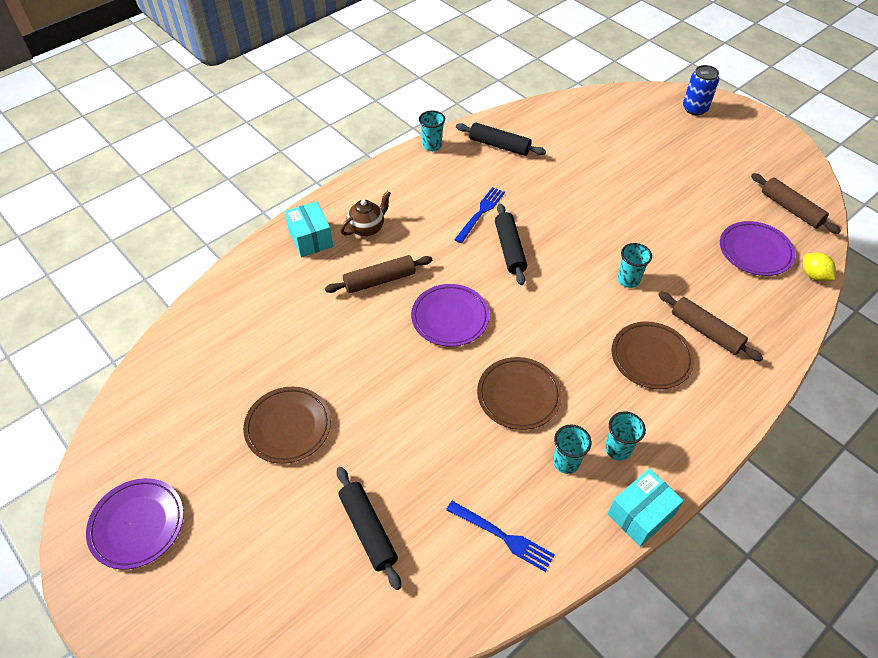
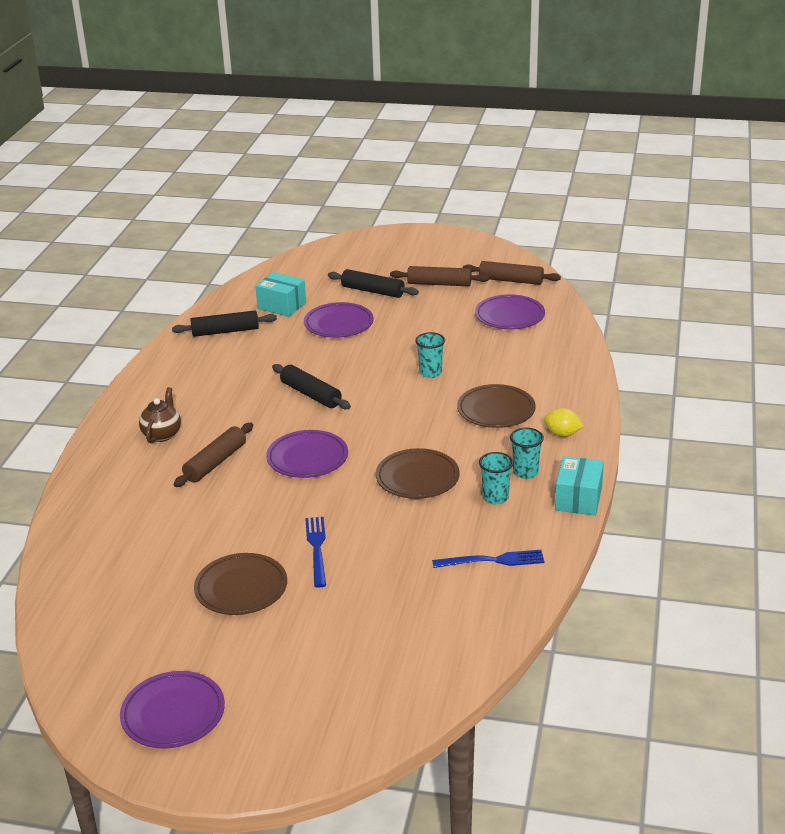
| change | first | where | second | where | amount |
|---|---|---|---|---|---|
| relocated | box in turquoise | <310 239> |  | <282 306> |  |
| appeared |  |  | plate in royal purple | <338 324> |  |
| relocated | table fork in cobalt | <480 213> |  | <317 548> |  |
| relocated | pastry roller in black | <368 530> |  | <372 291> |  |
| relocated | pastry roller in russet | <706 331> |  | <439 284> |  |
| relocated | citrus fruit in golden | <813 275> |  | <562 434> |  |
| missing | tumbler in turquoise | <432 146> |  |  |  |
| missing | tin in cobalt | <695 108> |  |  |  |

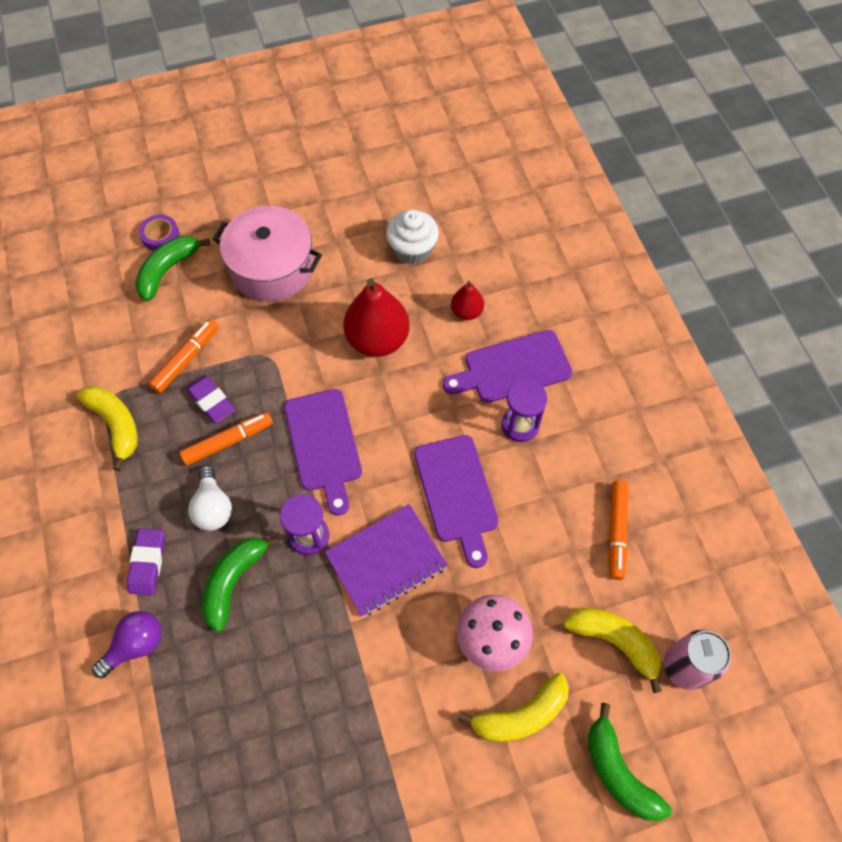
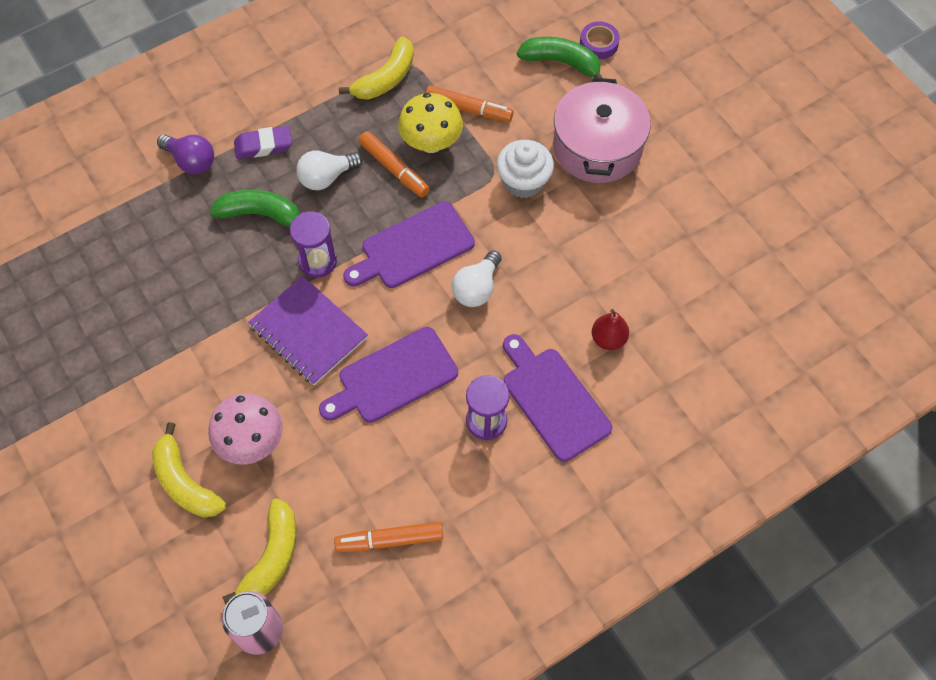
| change | first | where | second | where | amount |
|---|---|---|---|---|---|
| exchanged | gum eraser in royal purple | <211 401> | mushroom in golden | <431 143> |  |
| appeared |  |  | light bulb in pure white | <476 288> |  |
| relocated | fairy cake in pure white | <412 249> |  | <523 181> |  |
| missing | pear in crimson | <377 340> |  |  |  |
| missing | toy banana in green | <618 772> |  |  |  |

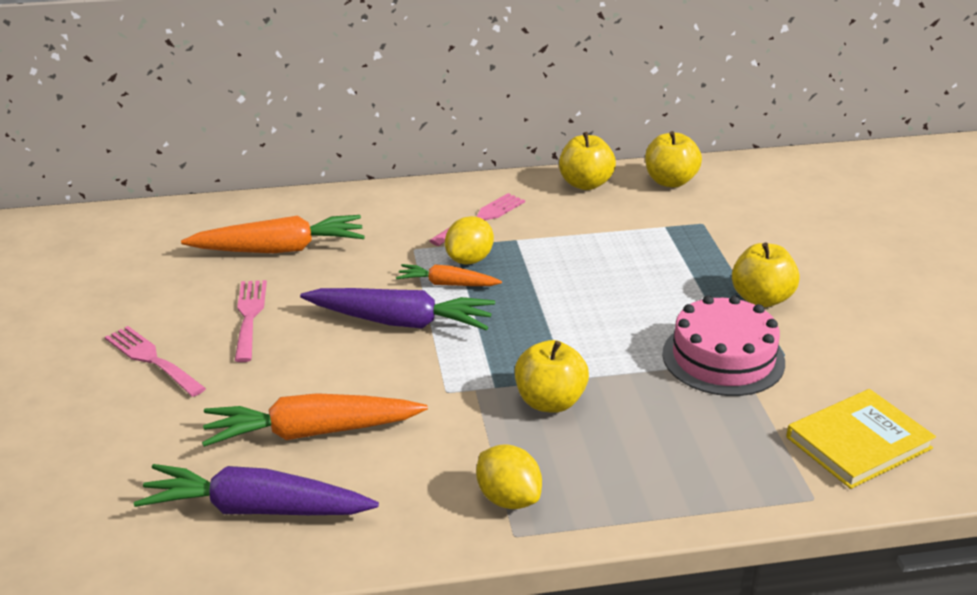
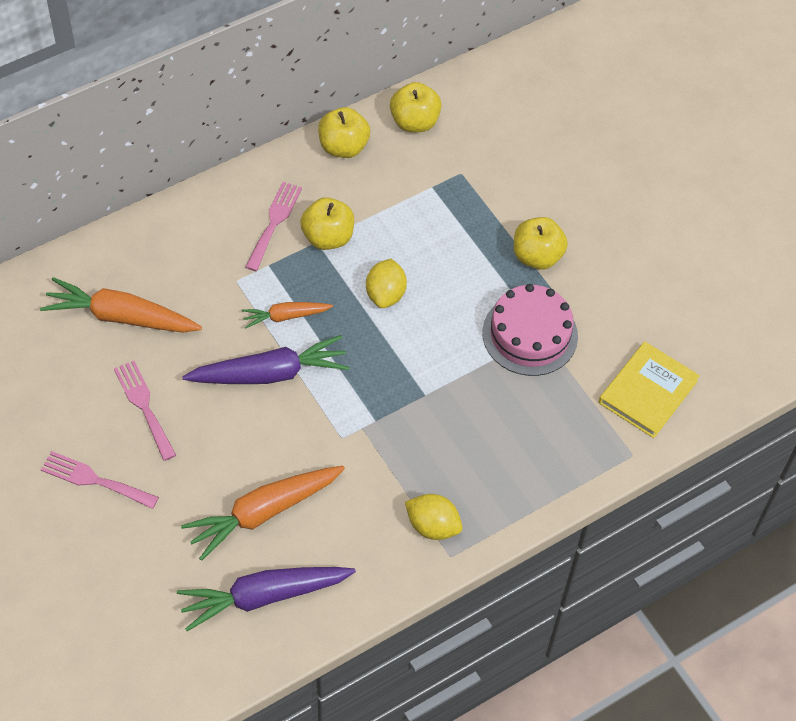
| change | first | where | second | where | amount |
|---|---|---|---|---|---|
| spun | root vegetable in orange-coloured | <279 249> |  | <121 317> | 135 degrees counterclockwise |
| relocated | toy apple in golden | <550 402> |  | <328 237> |  |
| relocated | citrus fruit in golden | <469 260> |  | <385 294> |  |

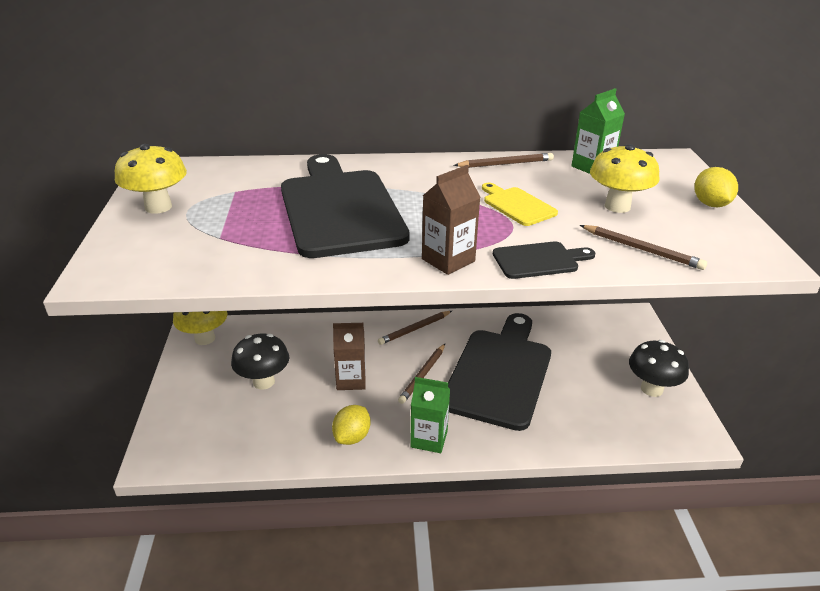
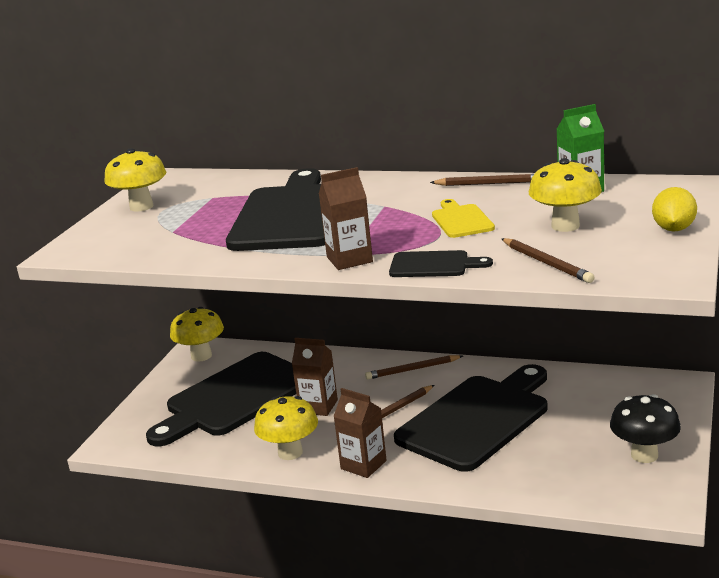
| change | first | where | second | where | amount |
|---|---|---|---|---|---|
| exchanged | mushroom in black | <264 382> | cutting board in black | <235 398> |  |
| exchanged | citrus fruit in golden | <352 437> | mushroom in golden | <290 453> |  |
| colour | juice carton in green | <429 439> | juice carton in russet | <363 465> |  |

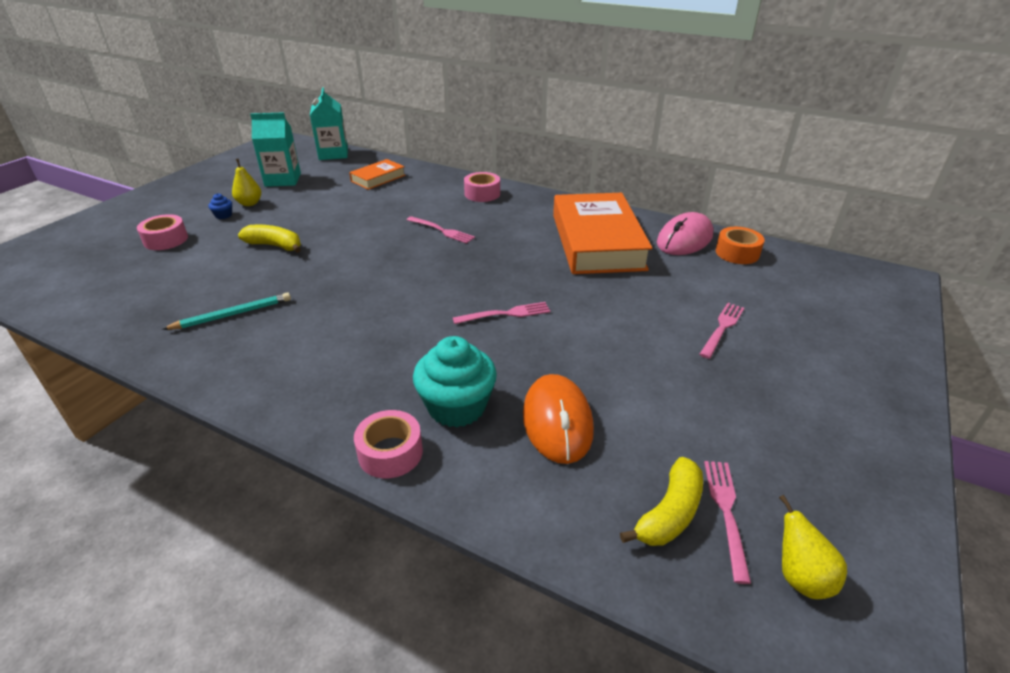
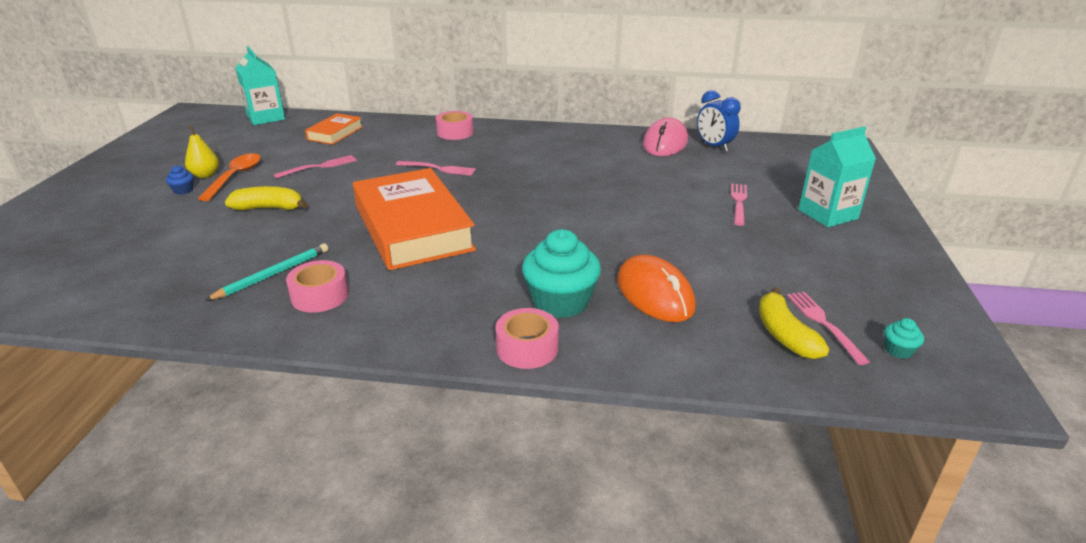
| change | first | where | second | where | amount |
|---|---|---|---|---|---|
| appeared |  |  | teaspoon in orange-coloured | <235 177> |  |
| relocated | table fork in pink | <506 314> |  | <319 166> |  |
| relocated | tape in pink | <166 240> |  | <320 296> |  |
| relocated | book in orange-coloured | <597 241> |  | <413 227> |  |
| exchanged | tape in orange-coloured | <737 253> | alarm clock in cobalt | <714 146> |  |
| spun | toy banana in golden | <669 513> |  | <784 334> | 150 degrees clockwise |
| relocated | juice carton in turquoise | <283 180> |  | <828 214> |  |
| exchanged | pear in golden | <800 577> | fairy cake in turquoise | <898 350> |  |

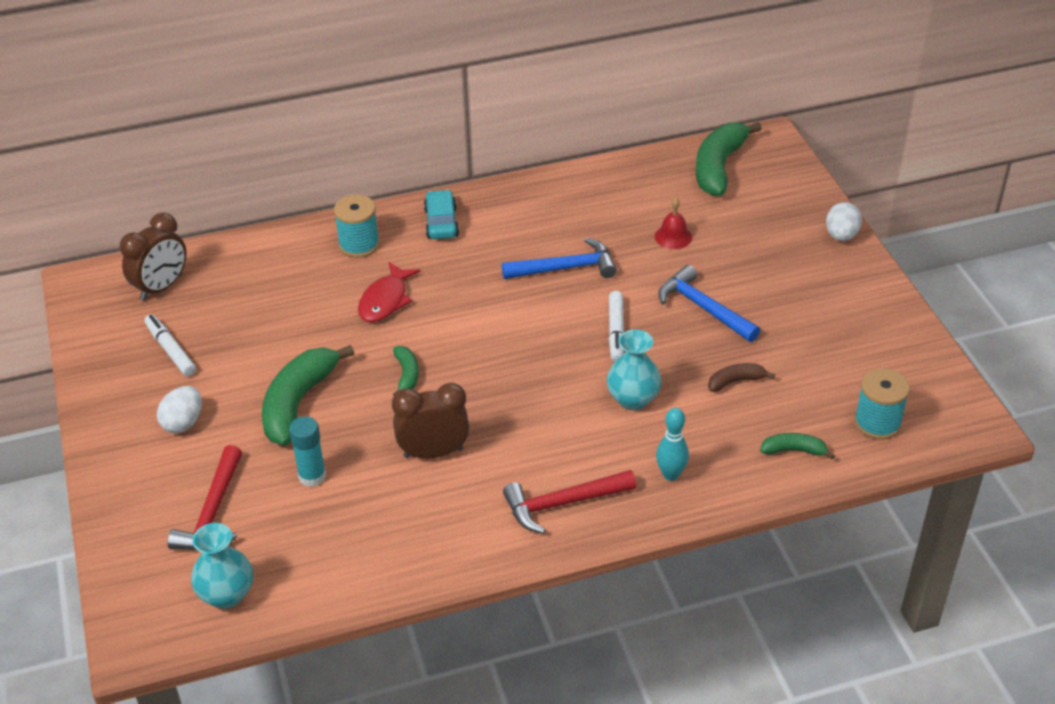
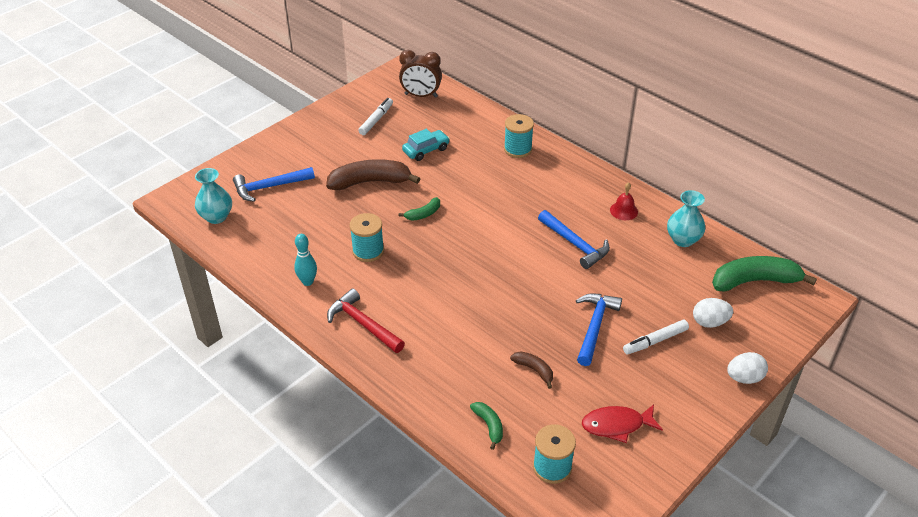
| change | first | where | second | where | amount |
|---|---|---|---|---|---|
| colour | carpenter's hammer in crimson | <213 512> | carpenter's hammer in cobalt | <270 187> |  |
| relocated | bowling pin in turquoise | <671 474> |  | <307 282> |  |
| colour | toy banana in green | <298 403> | toy banana in russet | <370 182> |  |
| exchanged | alarm clock in russet | <433 453> | reel of thread in turquoise | <368 251> |  |
| relocated | toy car in turquoise | <441 223> |  | <426 150> |  |
| relocated | fish in crimson | <385 300> |  | <616 425> |  |
| relocated | school bell in crimson | <673 236> |  | <624 211> |  |
| relocated | felt pen in pure white | <616 332> |  | <655 341> |  |
| relocated | vase in turquoise | <633 399> |  | <683 240> |  |
| relocated | egg in pure white | <183 423> |  | <709 322> |  |
| missing | stick of glue in turquoise | <312 476> |  |  |  |

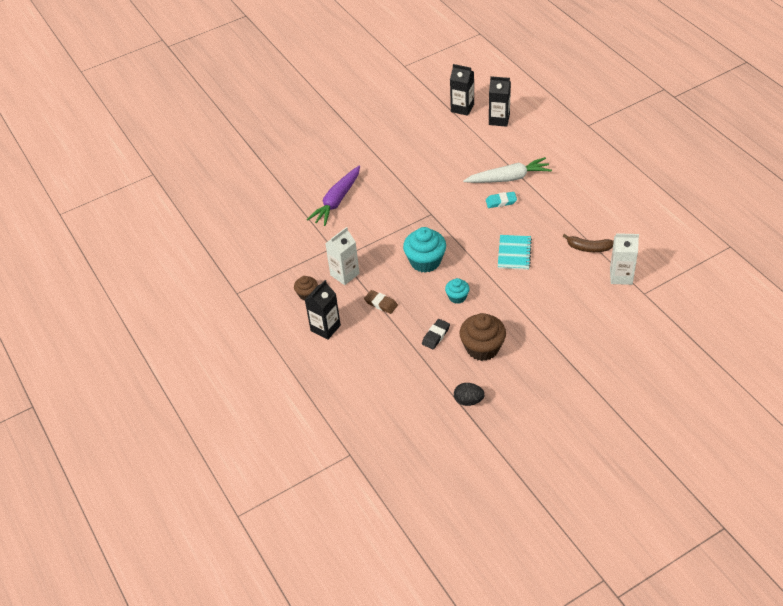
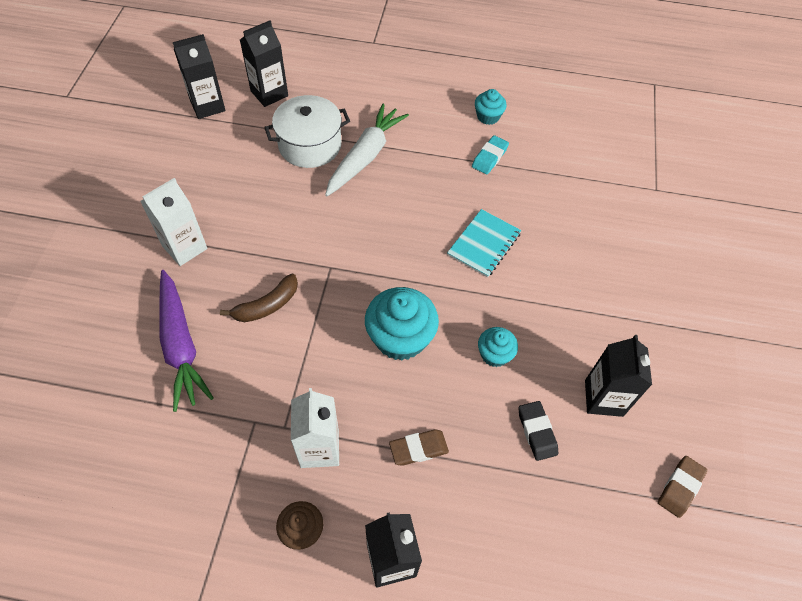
| change | first | where | second | where | amount |
|---|---|---|---|---|---|
| relocated | juice carton in pure white | <621 276> |  | <185 247> |  |
| relocated | toy banana in russet | <588 248> |  | <267 305> |  |
| appeared |  |  | cooking pot in pure white | <310 145> |  |
| spun | exercise book in turquoise | <514 253> |  | <484 244> | 75 degrees clockwise |
| relocated | gum eraser in turquoise | <501 202> |  | <489 157> |  |
| appeared |  |  | fairy cake in turquoise | <488 116> |  |
| exchanged | fairy cake in russet | <482 348> | juice carton in black | <603 398> |  |
| exchanged | egg in black | <468 401> | gum eraser in russet | <680 487> |  |

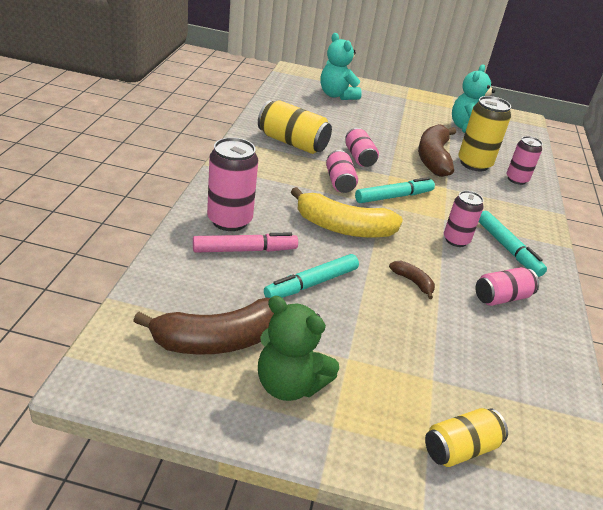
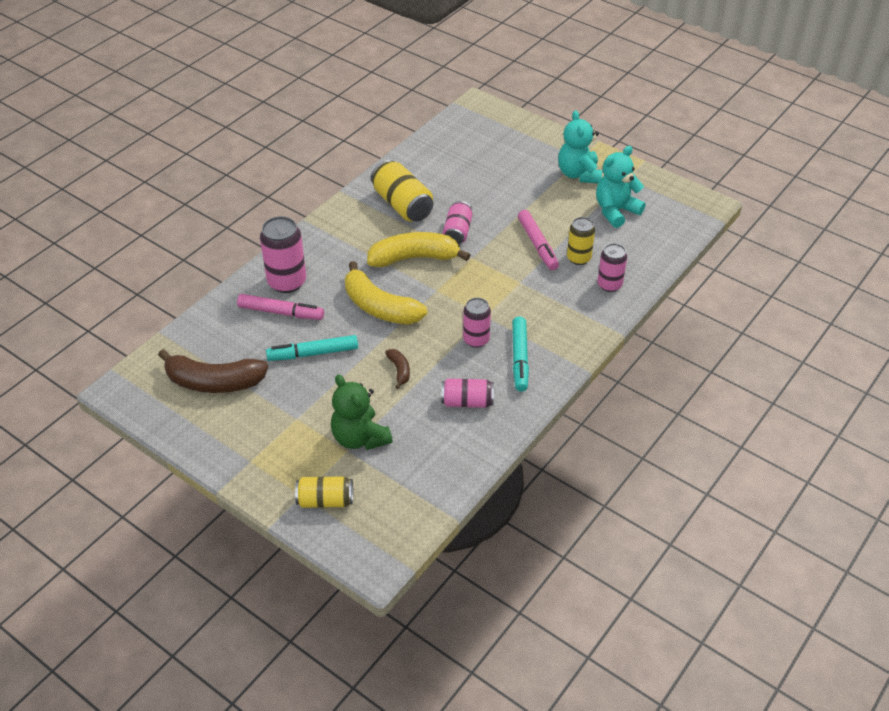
| change | first | where | second | where | amount |
|---|---|---|---|---|---|
| relocated | stuffed bear in green | <289 384> |  | <360 438> |  |
| exchanged | tin in pink | <339 182> | toy banana in golden | <414 258> |  |
| exchanged | toy banana in russet | <433 158> | felt pen in pink | <537 244> |  |
| relocated | stuffed bear in turquoise | <337 95> |  | <579 174> |  |
| size | tin in golden | <474 164> |  | <578 258> | x0.64 |
| missing | felt pen in turquoise | <394 196> |  |  |  |

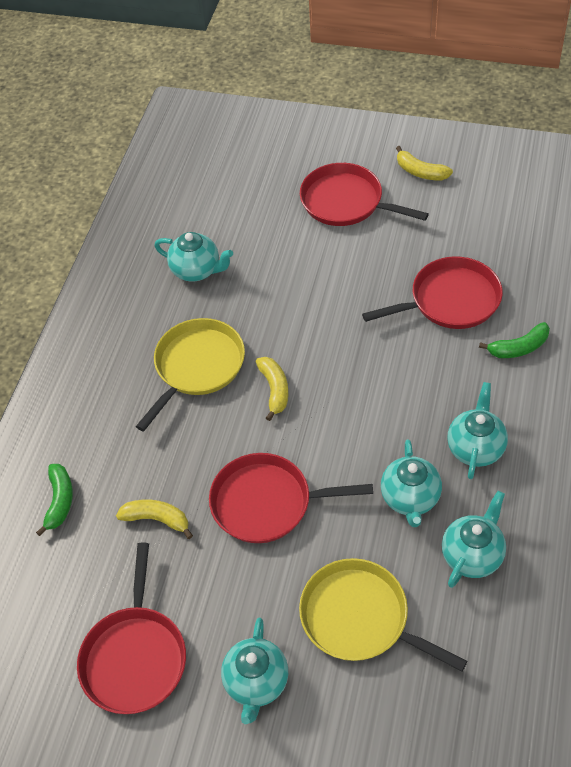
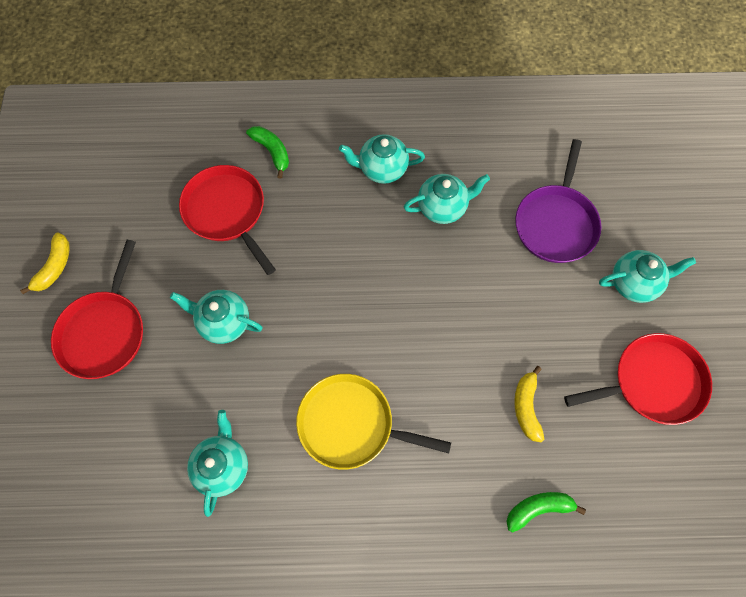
| change | first | where | second | where | amount |
|---|---|---|---|---|---|
| relocated | china teapot in turquoise | <472 555> |  | <224 322> |  |
| colour | pan in golden | <359 617> | pan in royal purple | <556 223> |  |
| missing | pan in crimson | <267 503> |  |  |  |
| missing | toy banana in golden | <274 390> |  |  |  |

